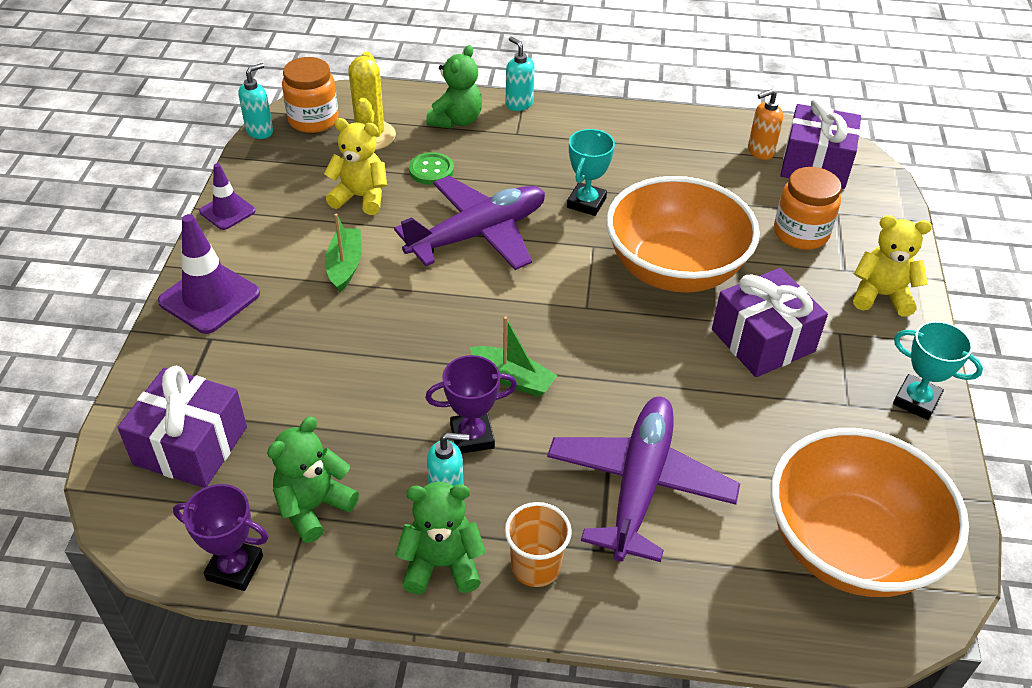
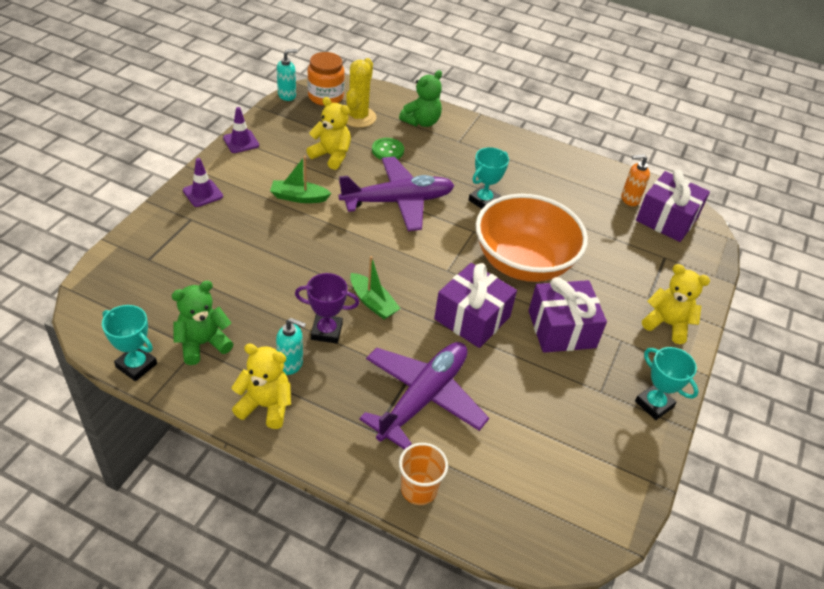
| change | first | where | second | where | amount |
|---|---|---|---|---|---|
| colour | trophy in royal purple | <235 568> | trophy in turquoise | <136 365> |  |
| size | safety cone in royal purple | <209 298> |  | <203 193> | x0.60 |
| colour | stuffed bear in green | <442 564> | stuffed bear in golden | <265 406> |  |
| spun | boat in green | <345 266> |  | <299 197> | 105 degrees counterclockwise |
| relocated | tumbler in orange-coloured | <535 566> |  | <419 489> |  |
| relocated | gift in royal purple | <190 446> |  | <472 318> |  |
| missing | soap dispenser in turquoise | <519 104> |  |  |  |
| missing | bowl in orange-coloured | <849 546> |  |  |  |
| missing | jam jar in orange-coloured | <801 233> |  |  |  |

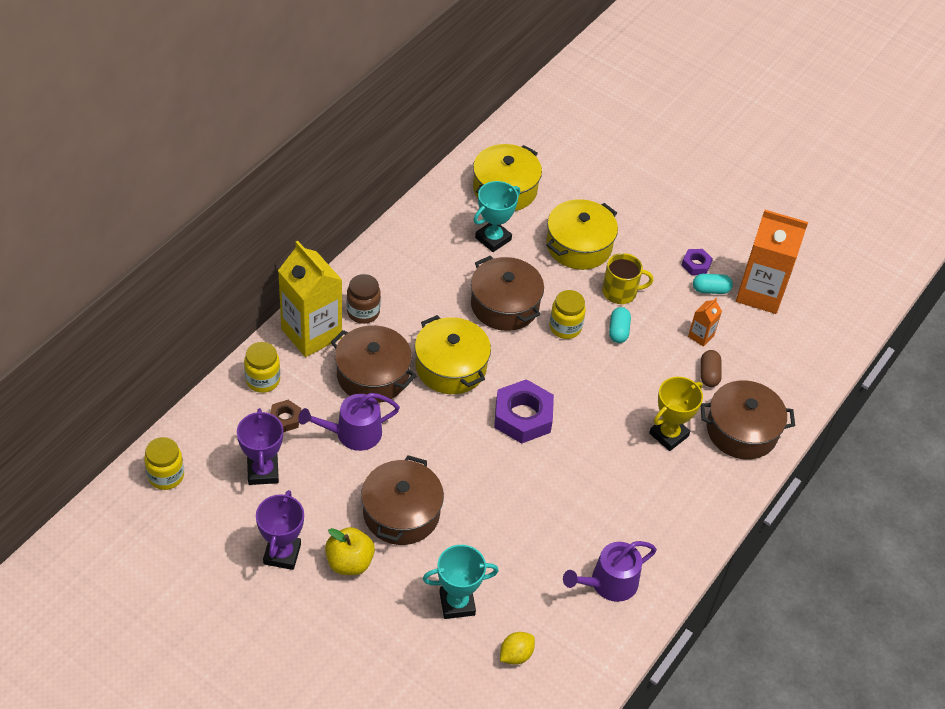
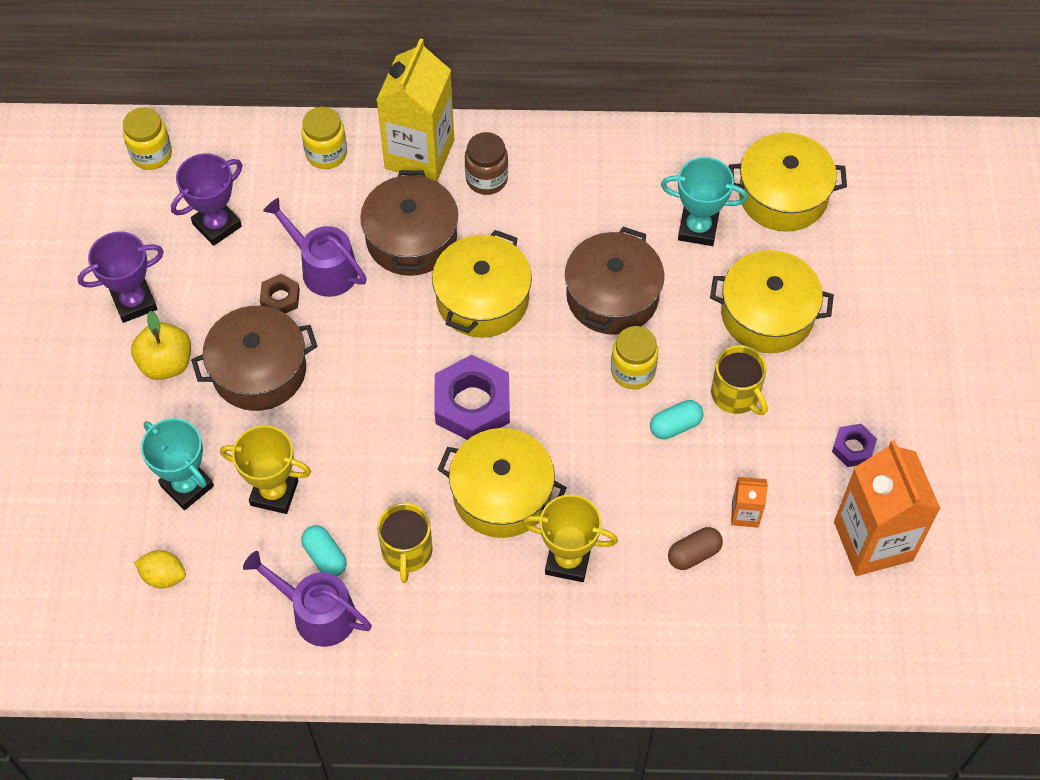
| change | first | where | second | where | amount |
|---|---|---|---|---|---|
| appeared |  |  | trophy in golden | <274 493> |  |
| relocated | nut in russet | <285 419> |  | <280 298> |  |
| relocated | pill in turquoise | <710 290> |  | <325 556> |  |
| appeared |  |  | coffee mug in golden | <407 551> |  |
| appeared |  |  | cooking pot in golden | <502 494> |  |
| missing | cooking pot in russet | <741 430> |  |  |  |

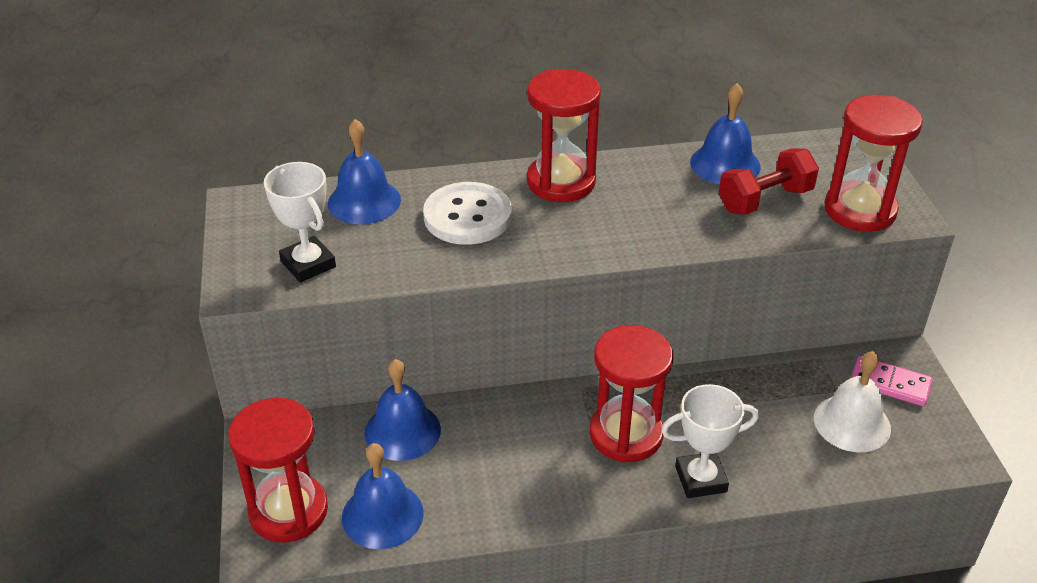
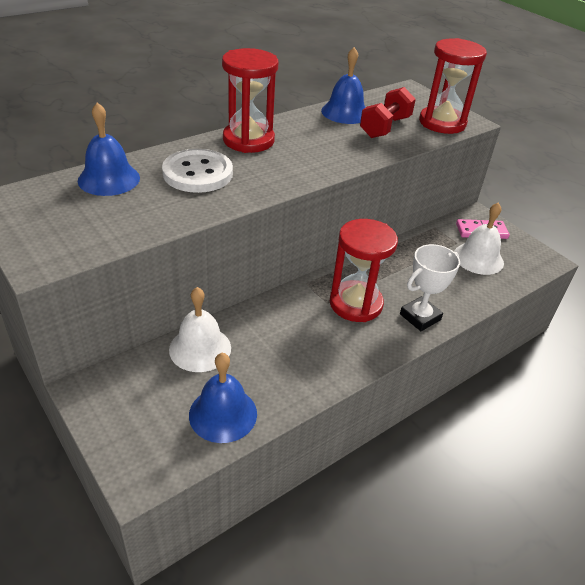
| change | first | where | second | where | amount |
|---|---|---|---|---|---|
| colour | school bell in cobalt | <402 431> | school bell in pure white | <200 348> |  |
| missing | sandglass in crimson | <288 511> |  |  |  |
| missing | trophy in pure white | <308 264> |  |  |  |

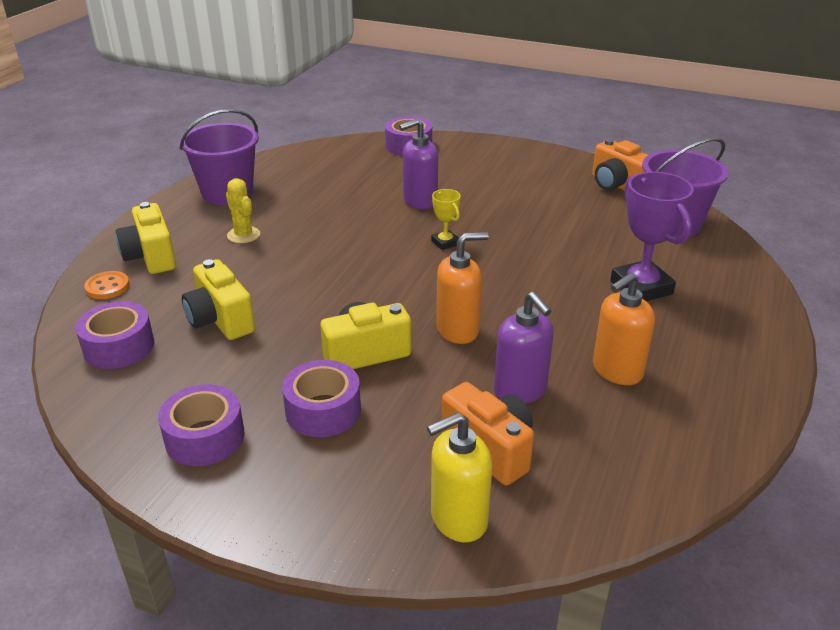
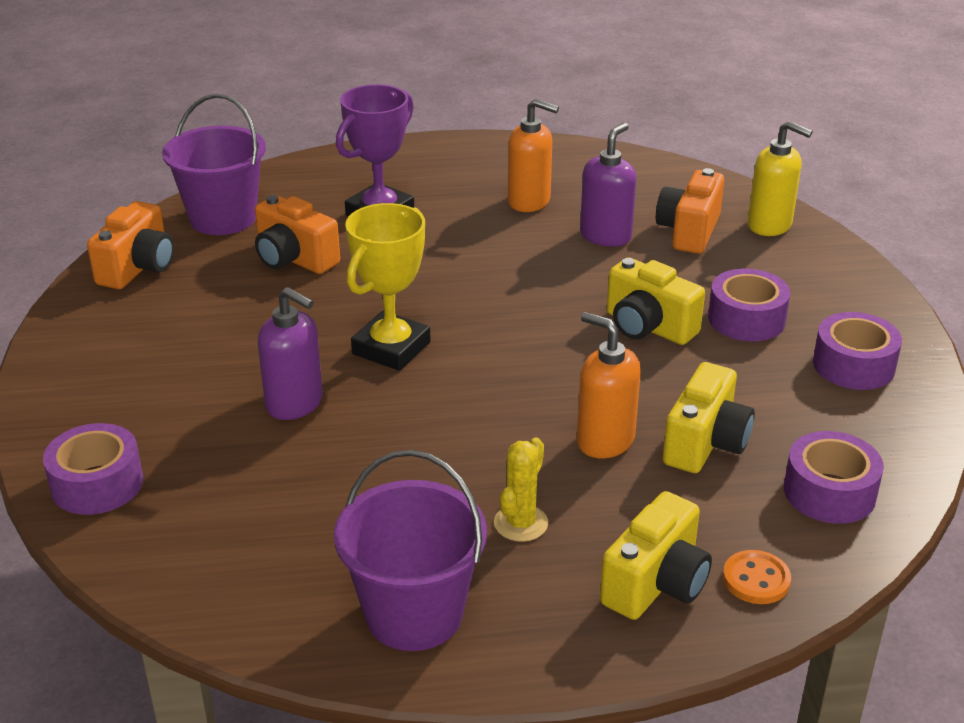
| change | first | where | second | where | amount |
|---|---|---|---|---|---|
| appeared |  |  | camera in orange-coloured | <294 259> |  |
| size | trophy in golden | <445 243> |  | <391 348> | x1.97 |
| relocated | soap dispenser in orange-coloured | <458 330> |  | <604 440> |  |

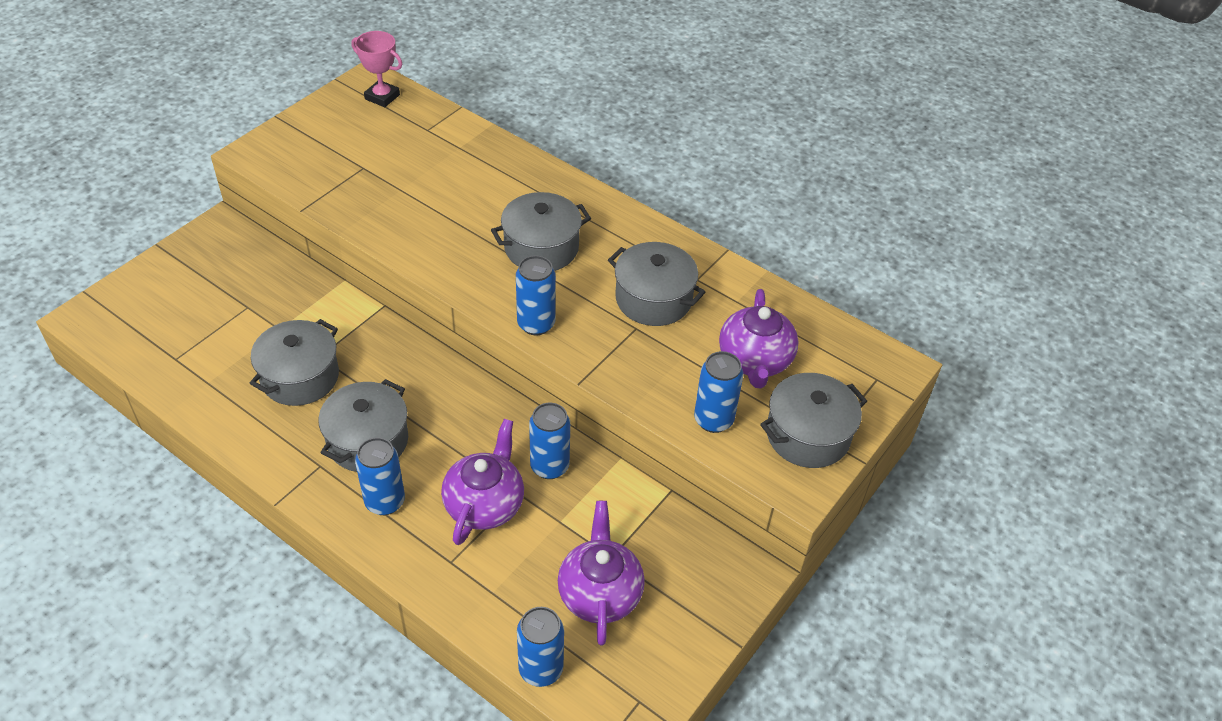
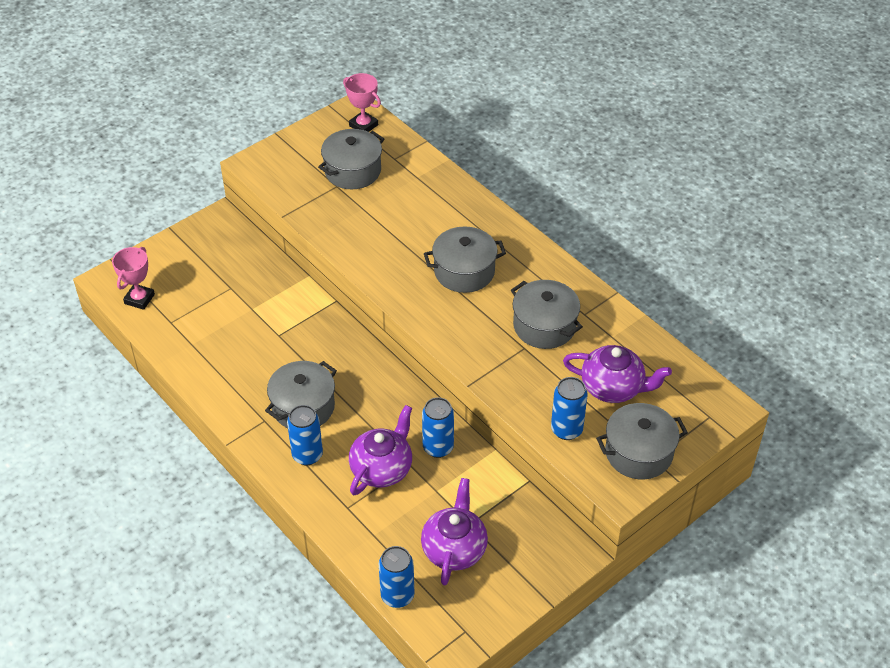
| change | first | where | second | where | amount |
|---|---|---|---|---|---|
| appeared |  |  | trophy in pink | <139 299> |  |
| relocated | cooking pot in grey | <300 377> |  | <353 171> |  |
| spun | china teapot in royal purple | <755 361> |  | <613 387> | 90 degrees counterclockwise |
| missing | tin in cobalt | <536 324> |  |  |  |

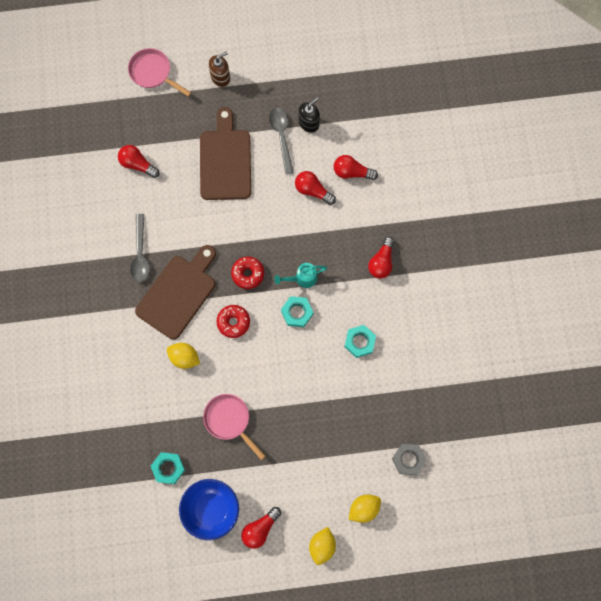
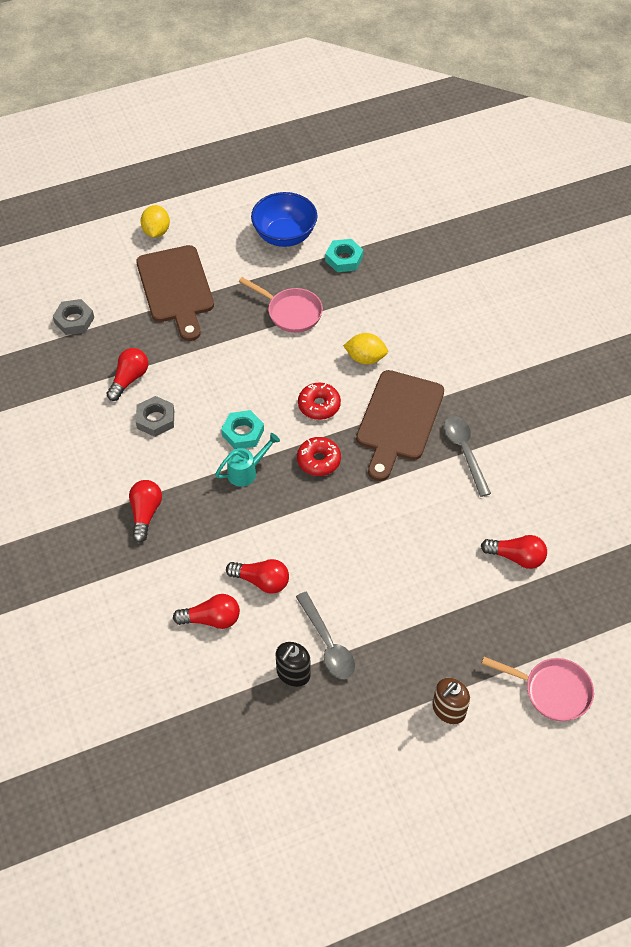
| change | first | where | second | where | amount |
|---|---|---|---|---|---|
| relocated | light bulb in crimson | <260 529> |  | <129 379> |  |
| relocated | cutting board in russet | <225 160> |  | <176 288> |  |
| colour | nut in turquoise | <359 342> | nut in grey | <155 419> |  |
| missing | citrus fruit in golden | <364 508> |  |  |  |

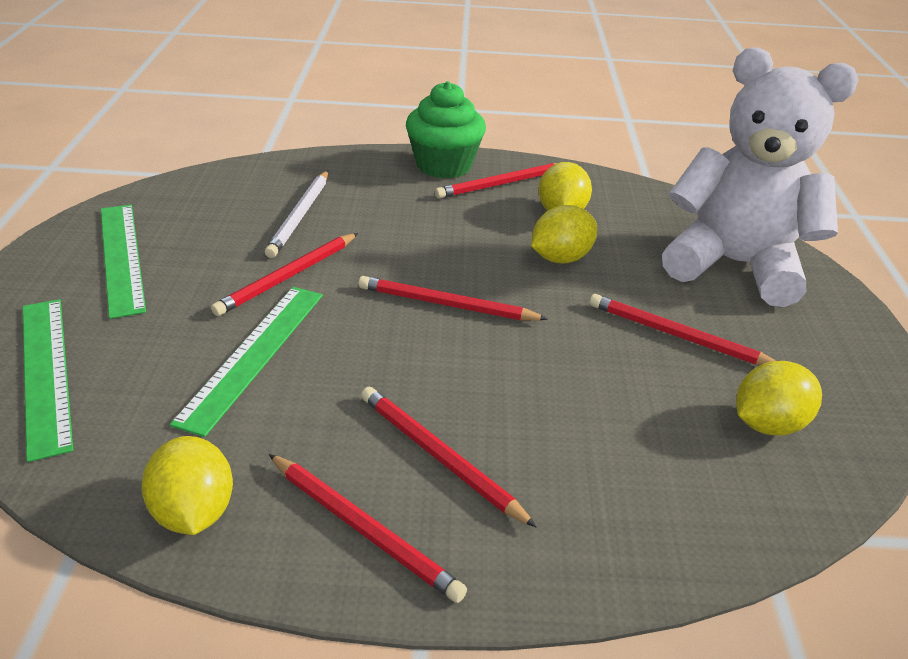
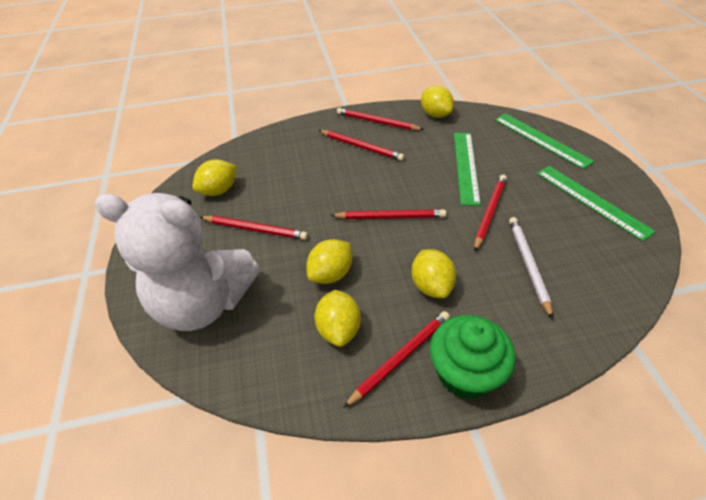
| change | first | where | second | where | amount |
|---|---|---|---|---|---|
| appeared |  |  | citrus fruit in golden | <431 286> |  |

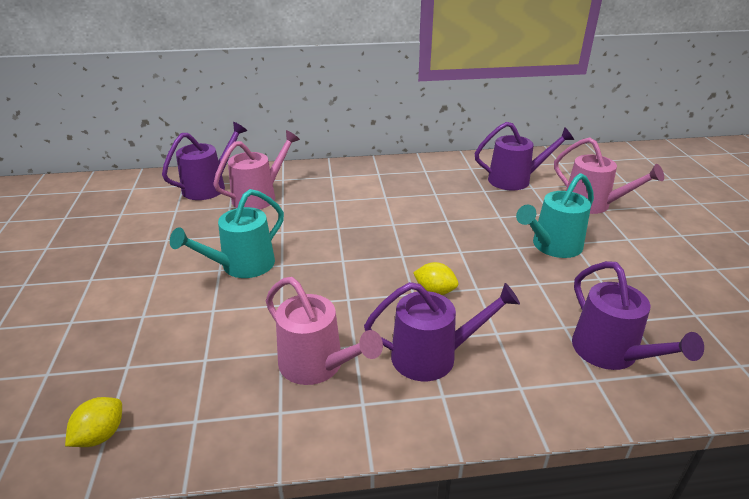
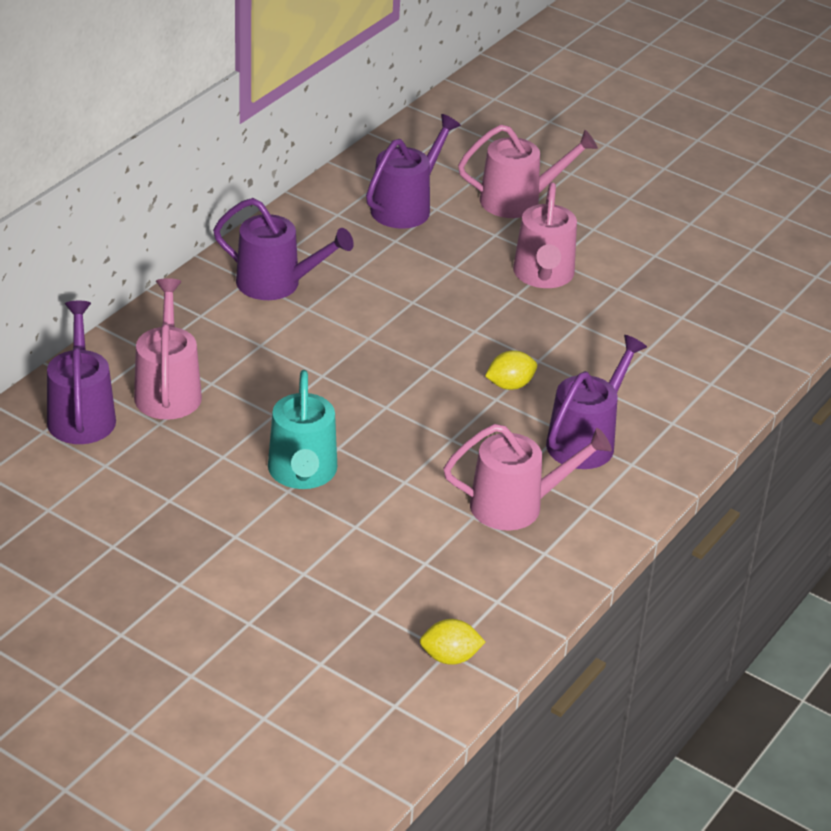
| change | first | where | second | where | amount |
|---|---|---|---|---|---|
| relocated | watering pot in royal purple | <611 353> |  | <277 283> |  |
| spun | citrus fruit in golden | <100 435> |  | <450 657> | 75 degrees counterclockwise |
| colour | watering pot in turquoise | <552 246> | watering pot in pink | <543 276> |  |

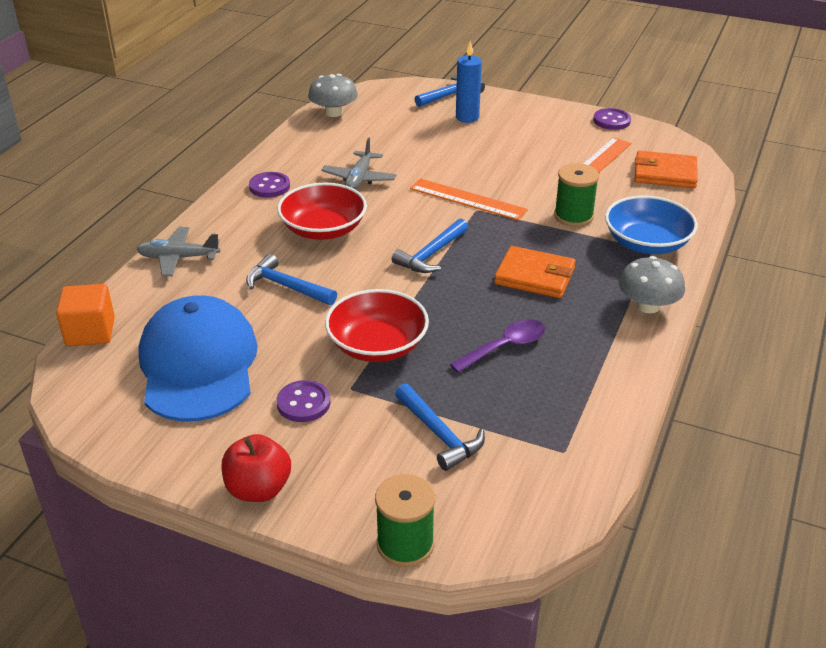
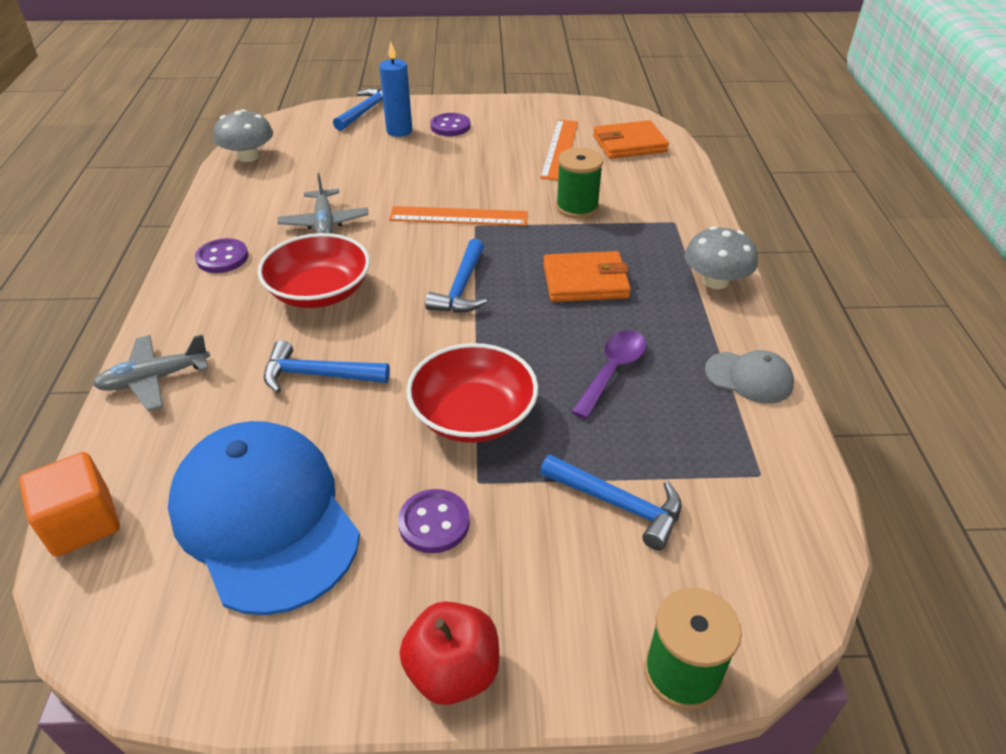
| change | first | where | second | where | amount |
|---|---|---|---|---|---|
| relocated | button in royal purple | <611 121> |  | <450 126> |  |
| appeared |  |  | baseball cap in grey | <749 377> |  |
| missing | bowl in cobalt | <647 243> |  |  |  |

